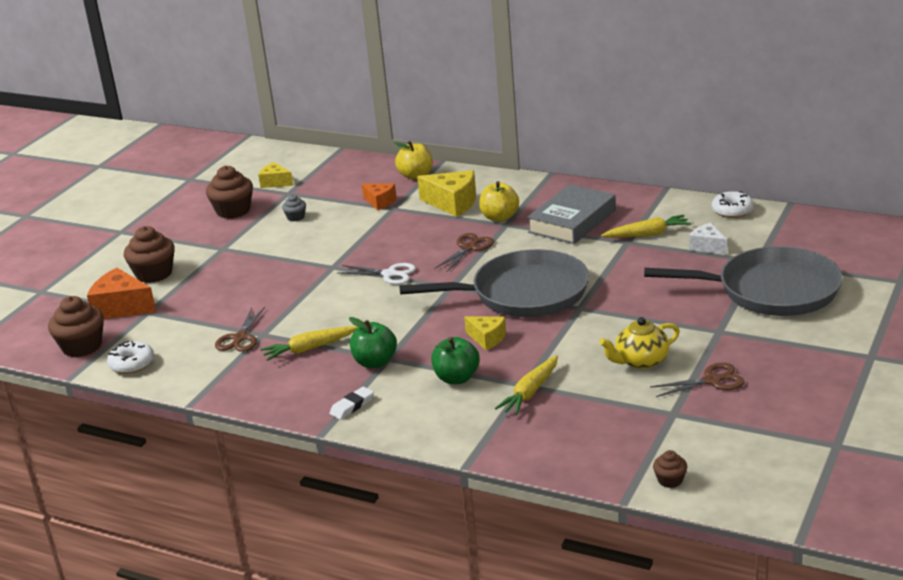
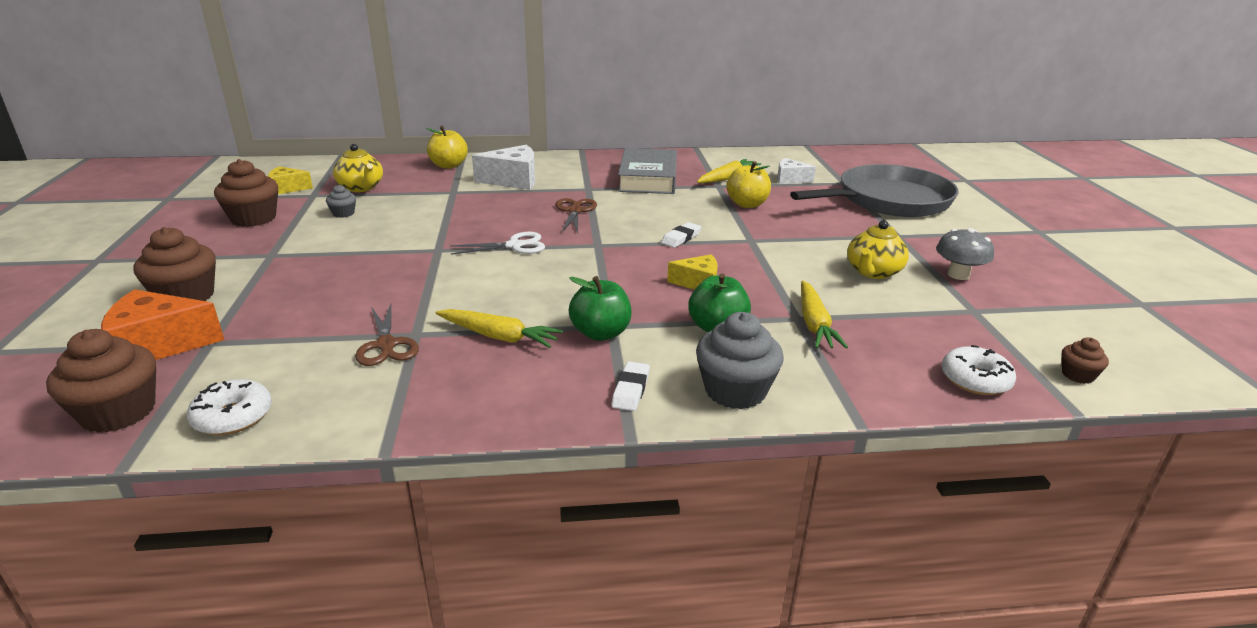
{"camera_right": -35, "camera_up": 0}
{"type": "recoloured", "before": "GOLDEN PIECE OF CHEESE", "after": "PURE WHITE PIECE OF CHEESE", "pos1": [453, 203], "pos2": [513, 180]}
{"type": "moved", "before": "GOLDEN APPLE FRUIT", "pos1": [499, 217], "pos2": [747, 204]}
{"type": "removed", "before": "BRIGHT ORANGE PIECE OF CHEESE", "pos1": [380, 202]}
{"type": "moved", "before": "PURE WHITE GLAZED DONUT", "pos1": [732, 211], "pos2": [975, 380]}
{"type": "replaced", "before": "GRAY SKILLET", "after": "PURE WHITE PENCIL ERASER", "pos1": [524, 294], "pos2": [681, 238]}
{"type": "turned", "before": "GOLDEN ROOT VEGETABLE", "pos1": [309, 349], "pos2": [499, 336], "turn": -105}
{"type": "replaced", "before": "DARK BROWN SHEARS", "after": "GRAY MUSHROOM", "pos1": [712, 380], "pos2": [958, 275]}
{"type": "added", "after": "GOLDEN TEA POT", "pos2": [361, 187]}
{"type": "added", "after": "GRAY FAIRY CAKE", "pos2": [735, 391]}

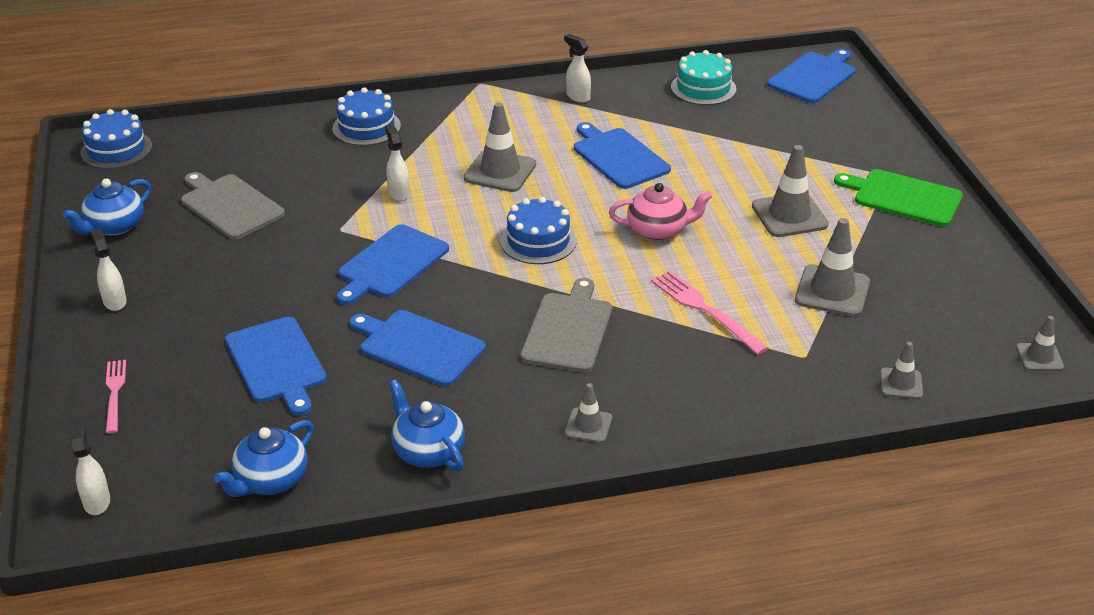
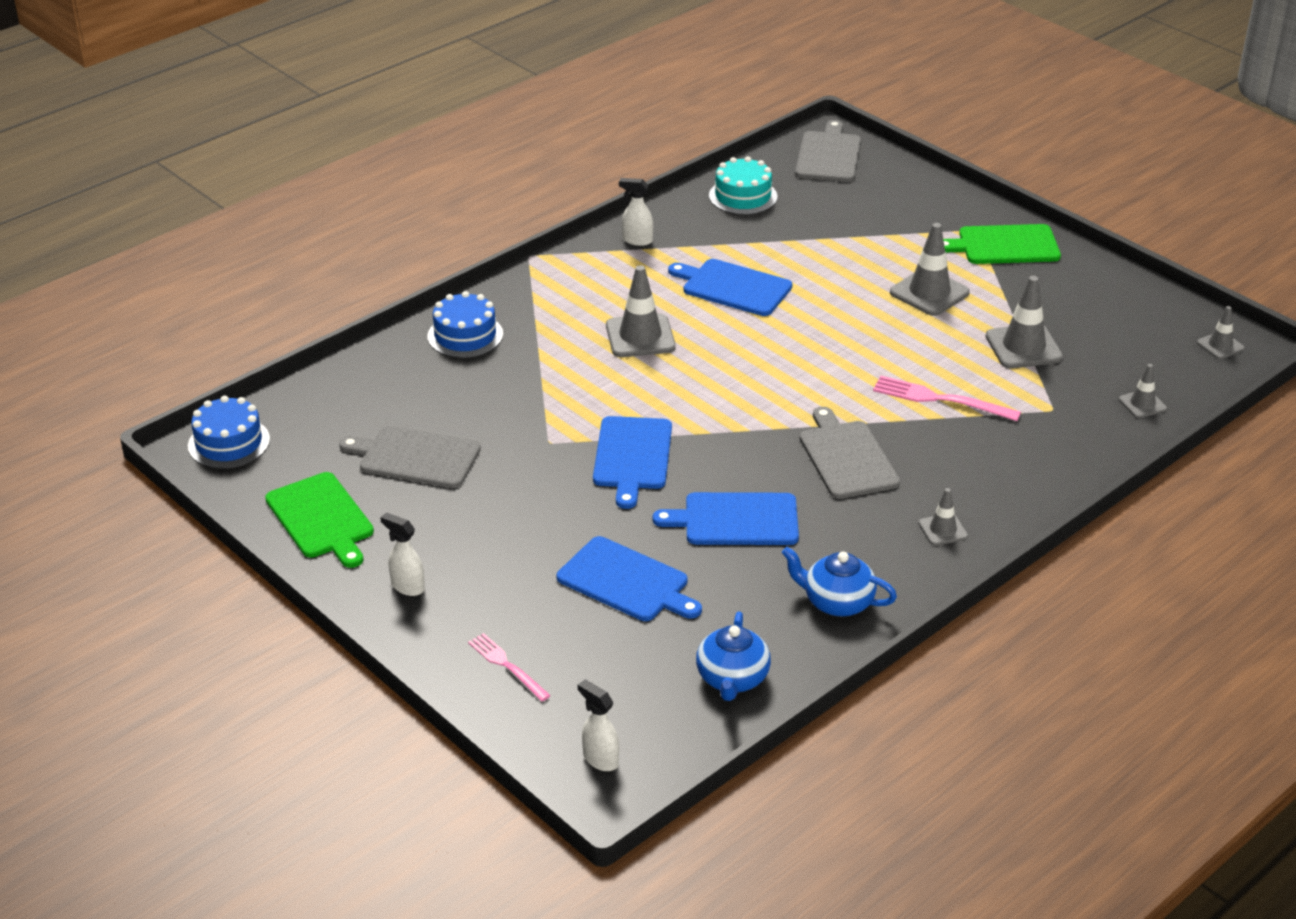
{"camera_right": -30, "camera_up": 0}
{"type": "recoloured", "before": "BLUE CUTTING BOARD", "after": "GRAY CUTTING BOARD", "pos1": [813, 76], "pos2": [828, 155]}
{"type": "removed", "before": "PURE WHITE SPRAY CLEANER", "pos1": [398, 193]}
{"type": "replaced", "before": "BLUE TEA POT", "after": "GREEN CUTTING BOARD", "pos1": [114, 227], "pos2": [321, 519]}
{"type": "removed", "before": "PINK TEA POT", "pos1": [658, 230]}
{"type": "removed", "before": "BLUE CAKE", "pos1": [538, 241]}

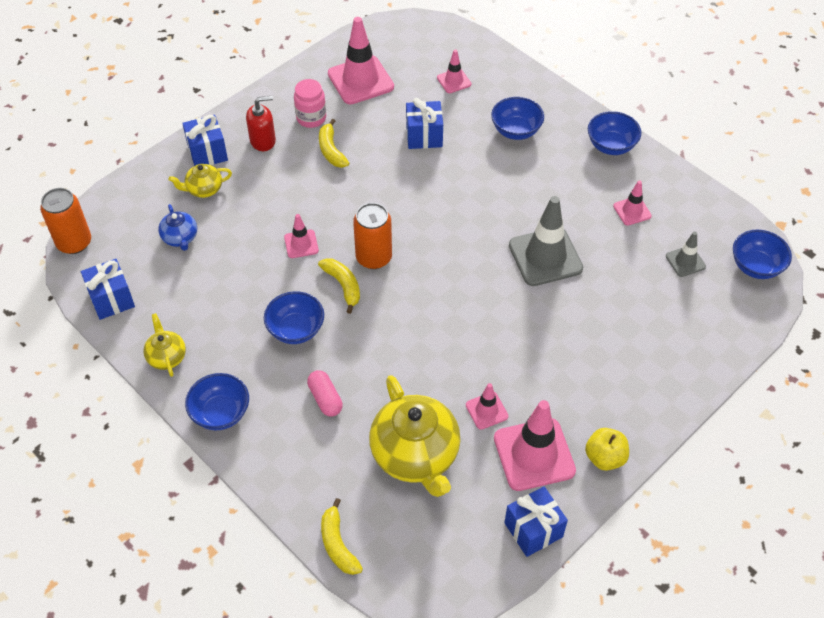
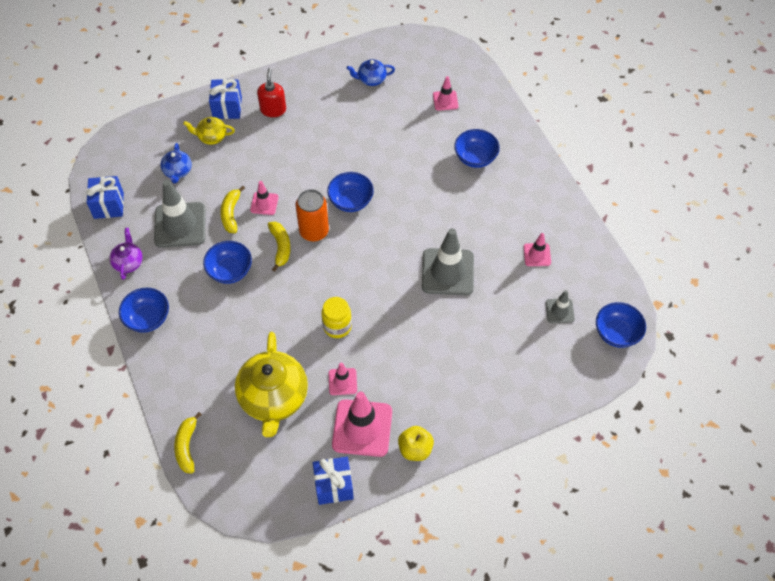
{"camera_right": 20, "camera_up": 5}
{"type": "replaced", "before": "PINK TRAFFIC CONE", "after": "BLUE TEA POT", "pos1": [360, 80], "pos2": [371, 79]}
{"type": "removed", "before": "PINK JAR", "pos1": [311, 118]}
{"type": "turned", "before": "CRIMSON PUMP BOTTLE", "pos1": [263, 141], "pos2": [273, 109], "turn": -90}
{"type": "removed", "before": "BLUE WRAPPED GIFT", "pos1": [424, 136]}
{"type": "moved", "before": "BLUE SERVING BOWL", "pos1": [611, 146], "pos2": [351, 201]}
{"type": "moved", "before": "GOLDEN TOY BANANA", "pos1": [331, 150], "pos2": [231, 213]}
{"type": "removed", "before": "BRIGHT ORANGE SODA CAN", "pos1": [74, 242]}
{"type": "recoloured", "before": "GOLDEN TEA POT", "after": "ROYAL PURPLE TEA POT", "pos1": [166, 356], "pos2": [128, 262]}
{"type": "removed", "before": "PINK CAPSULE", "pos1": [325, 399]}
{"type": "added", "after": "GRAY TRAFFIC CONE", "pos2": [180, 225]}
{"type": "added", "after": "GOLDEN JAR", "pos2": [337, 326]}

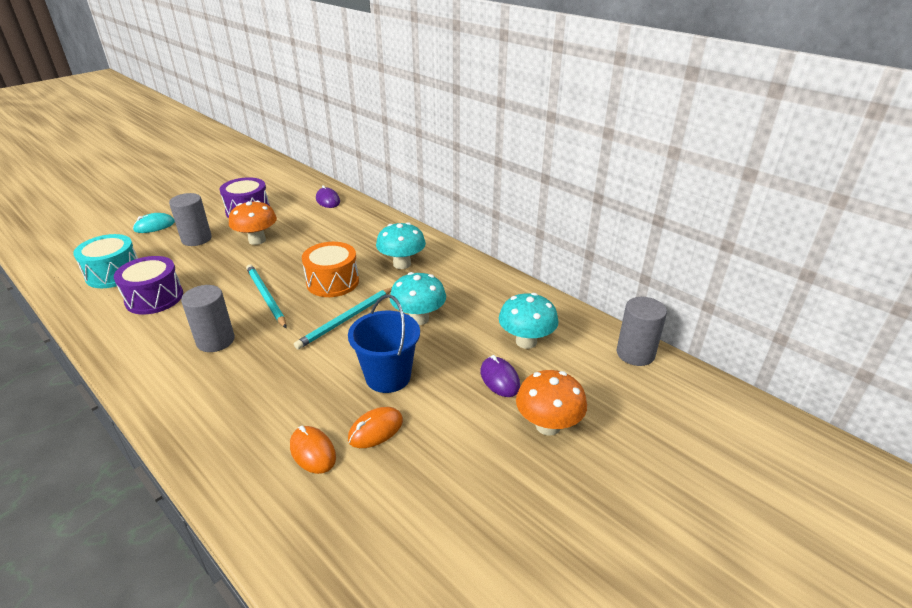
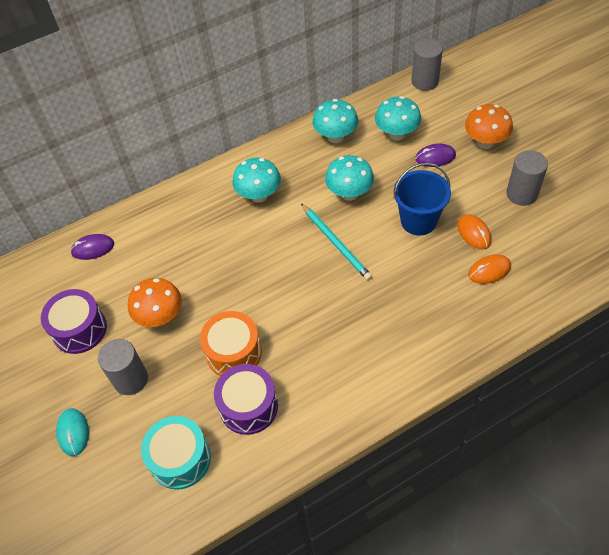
{"camera_right": -70, "camera_up": 20}
{"type": "moved", "before": "BRIGHT ORANGE SNARE DRUM", "pos1": [333, 282], "pos2": [233, 352]}
{"type": "removed", "before": "TEAL WOODEN PENCIL", "pos1": [266, 297]}
{"type": "moved", "before": "GRAY CYLINDER SHAPE", "pos1": [215, 341], "pos2": [521, 194]}
{"type": "added", "after": "TEAL MUSHROOM", "pos2": [335, 137]}

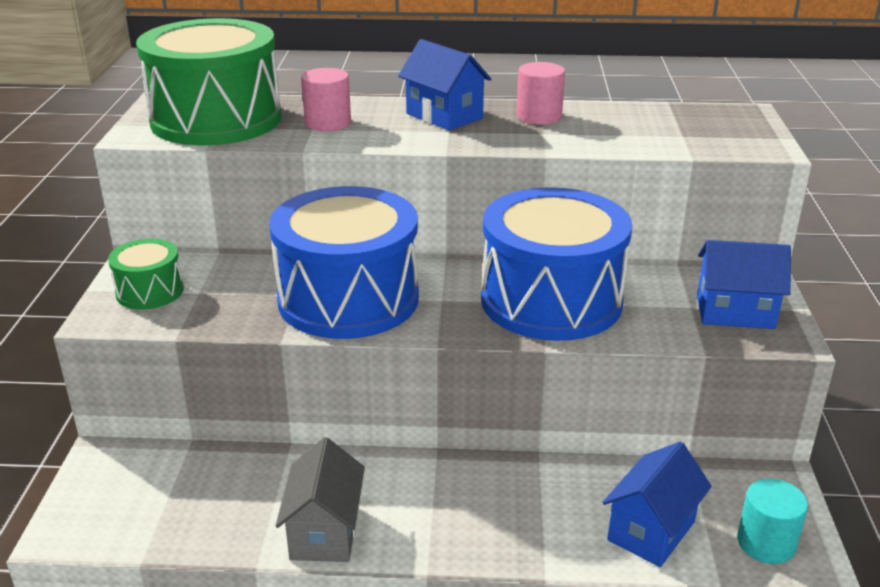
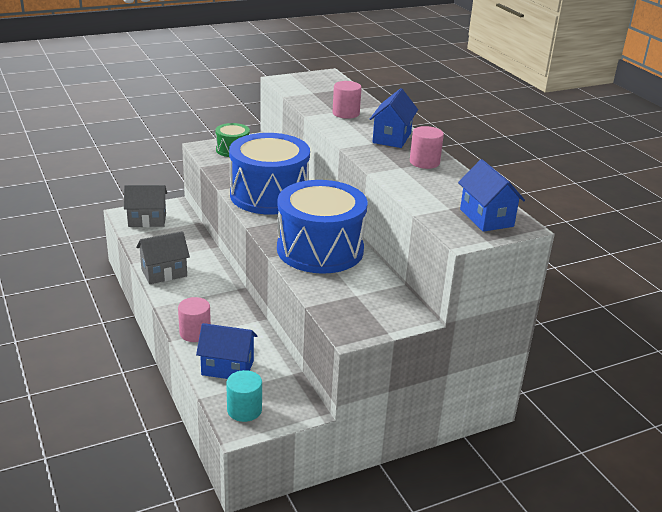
{"camera_right": 60, "camera_up": 0}
{"type": "removed", "before": "GREEN SNARE DRUM", "pos1": [216, 120]}
{"type": "moved", "before": "BLUE HOUSE", "pos1": [735, 312], "pos2": [486, 218]}
{"type": "added", "after": "GRAY HOUSE", "pos2": [147, 220]}
{"type": "added", "after": "PINK CYLINDER SHAPE", "pos2": [195, 333]}

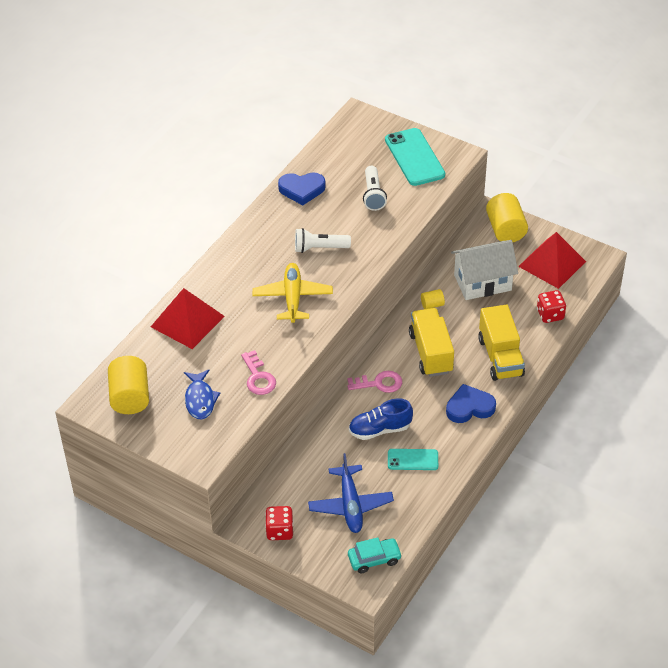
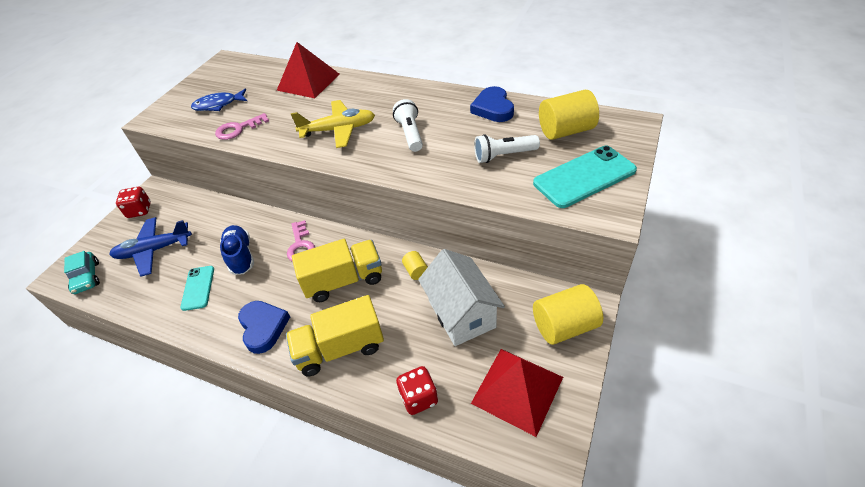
{"camera_right": 85, "camera_up": 0}
{"type": "moved", "before": "GOLDEN CYLINDER SHAPE", "pos1": [130, 397], "pos2": [565, 131]}

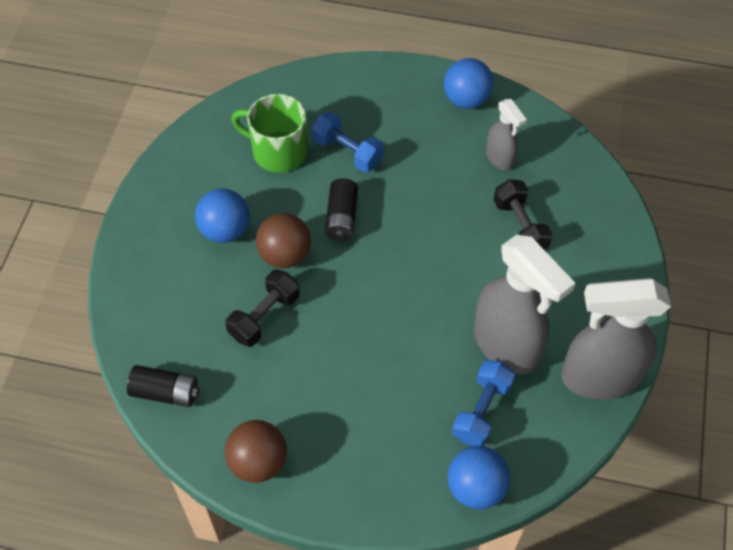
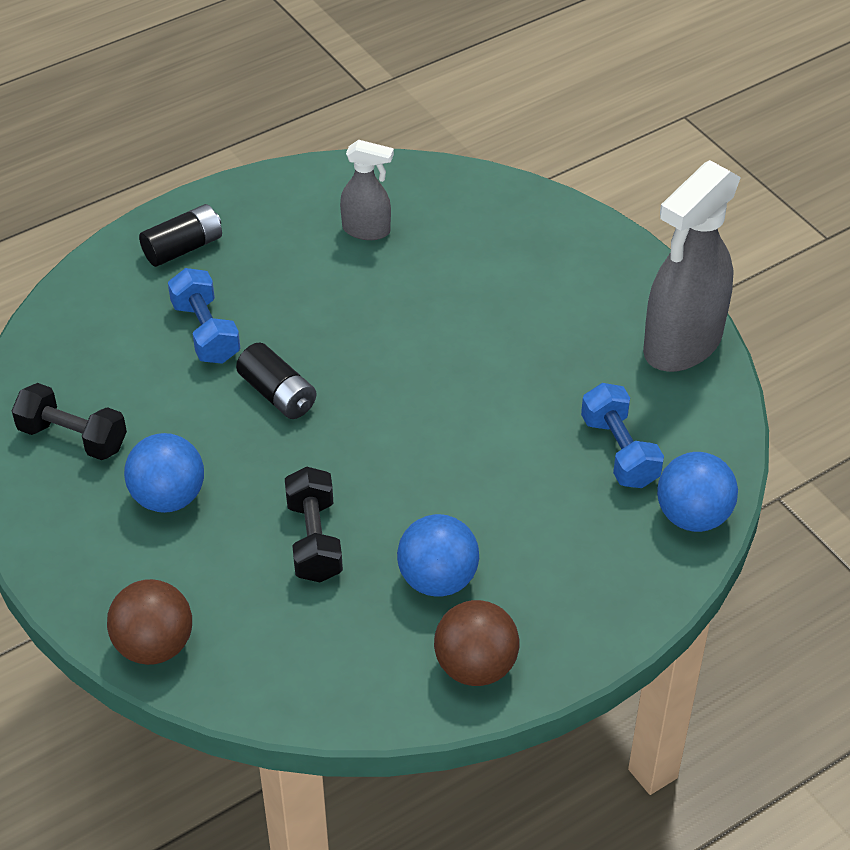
{"camera_right": -45, "camera_up": -10}
{"type": "moved", "before": "BLUE SPHERE", "pos1": [466, 100], "pos2": [437, 579]}
{"type": "removed", "before": "GREEN MUG", "pos1": [278, 151]}
{"type": "turned", "before": "BLUE FREE WEIGHT", "pos1": [347, 152], "pos2": [206, 332], "turn": 75}
{"type": "moved", "before": "EBONY FREE WEIGHT", "pos1": [519, 226], "pos2": [73, 437]}
{"type": "moved", "before": "DARK BROWN SPHERE", "pos1": [285, 255], "pos2": [154, 645]}
{"type": "removed", "before": "GRAY SPRAY CLEANER", "pos1": [506, 346]}
{"type": "moved", "before": "EBONY AA BATTERY", "pos1": [166, 392], "pos2": [183, 248]}

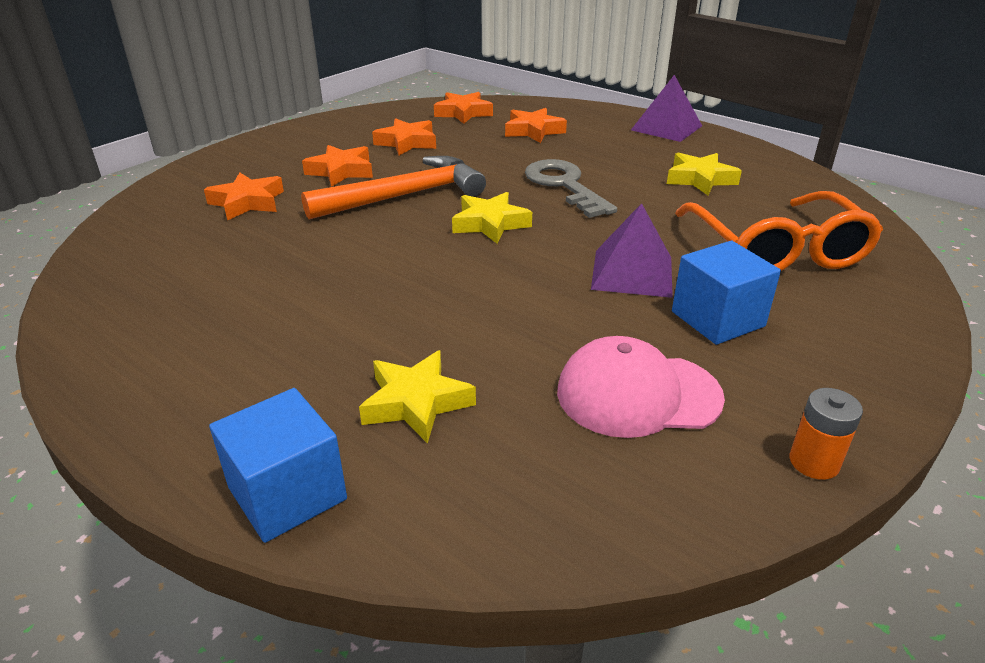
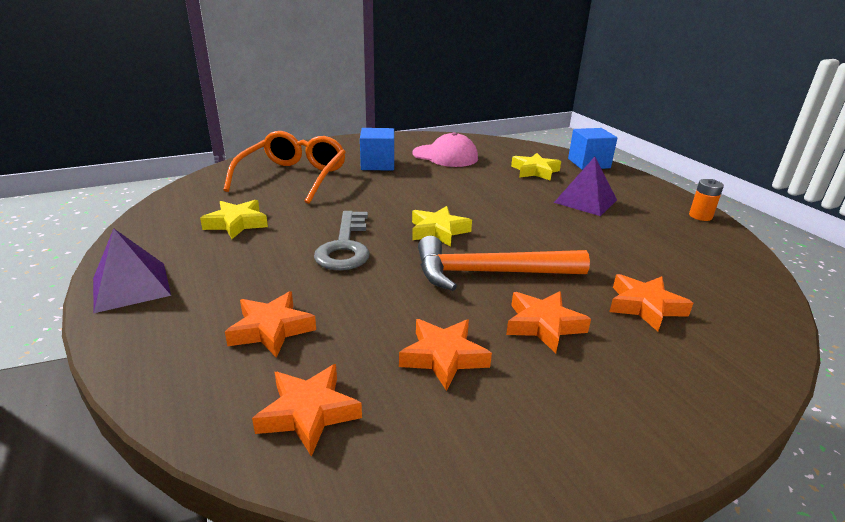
{"camera_right": -155, "camera_up": -5}
{"type": "moved", "before": "ROYAL PURPLE PYRAMID SHAPE", "pos1": [632, 272], "pos2": [585, 201]}
{"type": "moved", "before": "BRIGHT ORANGE AA BATTERY", "pos1": [814, 462], "pos2": [700, 216]}

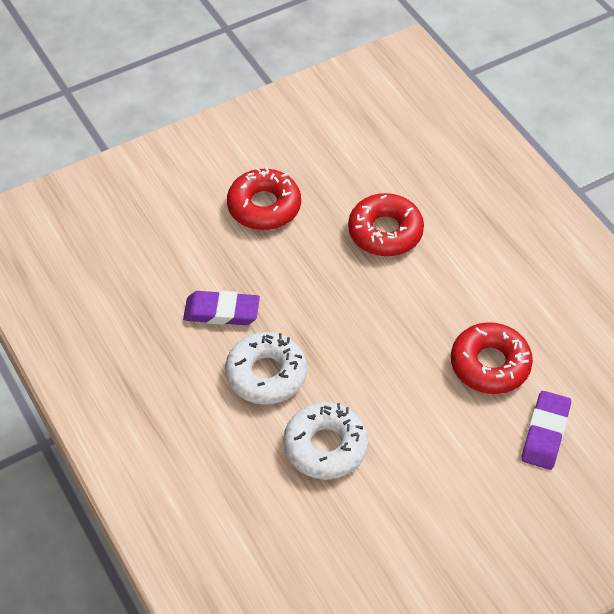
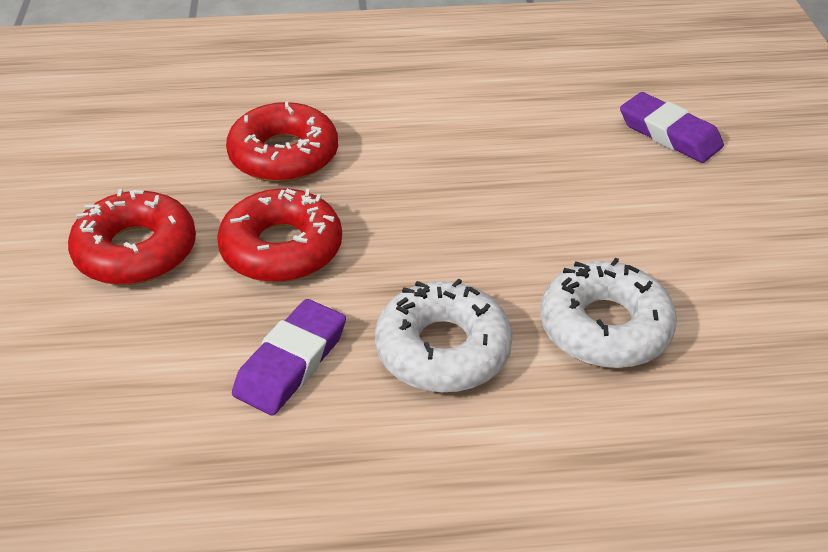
{"camera_right": -65, "camera_up": -10}
{"type": "moved", "before": "CRIMSON GLAZED DONUT", "pos1": [490, 364], "pos2": [281, 248]}

